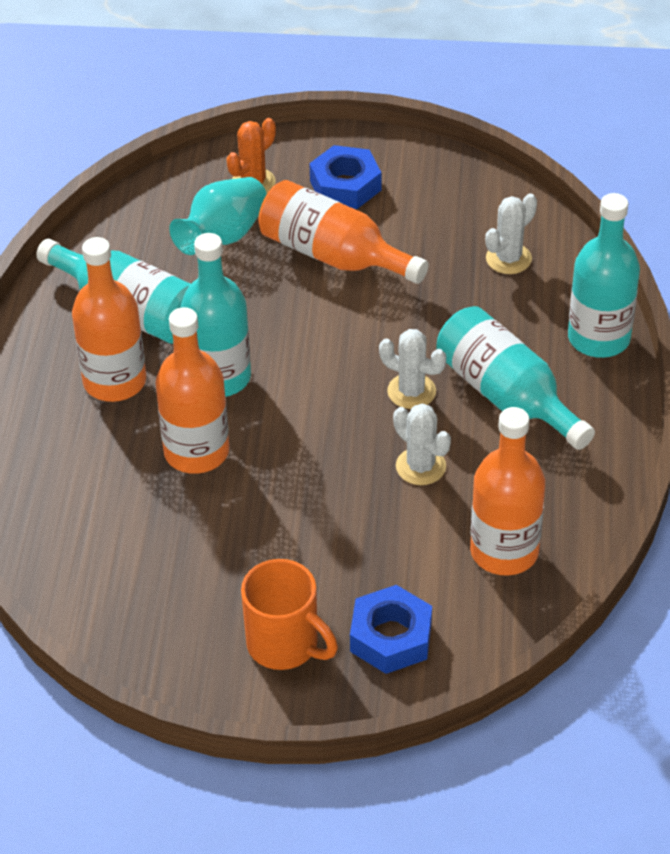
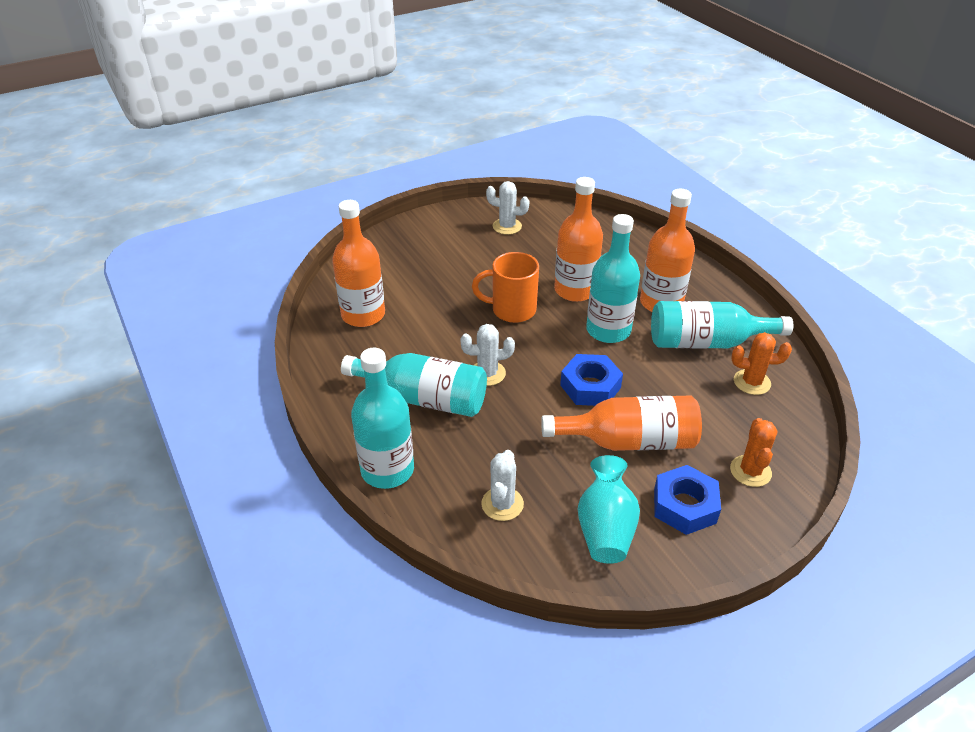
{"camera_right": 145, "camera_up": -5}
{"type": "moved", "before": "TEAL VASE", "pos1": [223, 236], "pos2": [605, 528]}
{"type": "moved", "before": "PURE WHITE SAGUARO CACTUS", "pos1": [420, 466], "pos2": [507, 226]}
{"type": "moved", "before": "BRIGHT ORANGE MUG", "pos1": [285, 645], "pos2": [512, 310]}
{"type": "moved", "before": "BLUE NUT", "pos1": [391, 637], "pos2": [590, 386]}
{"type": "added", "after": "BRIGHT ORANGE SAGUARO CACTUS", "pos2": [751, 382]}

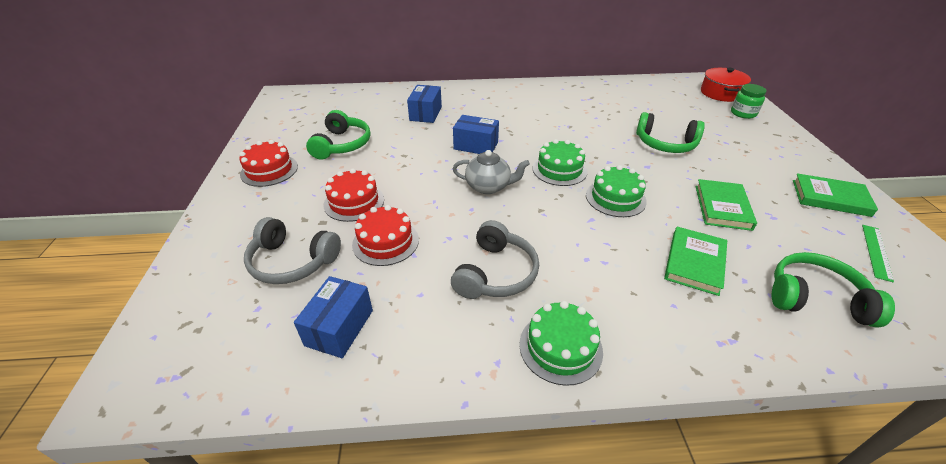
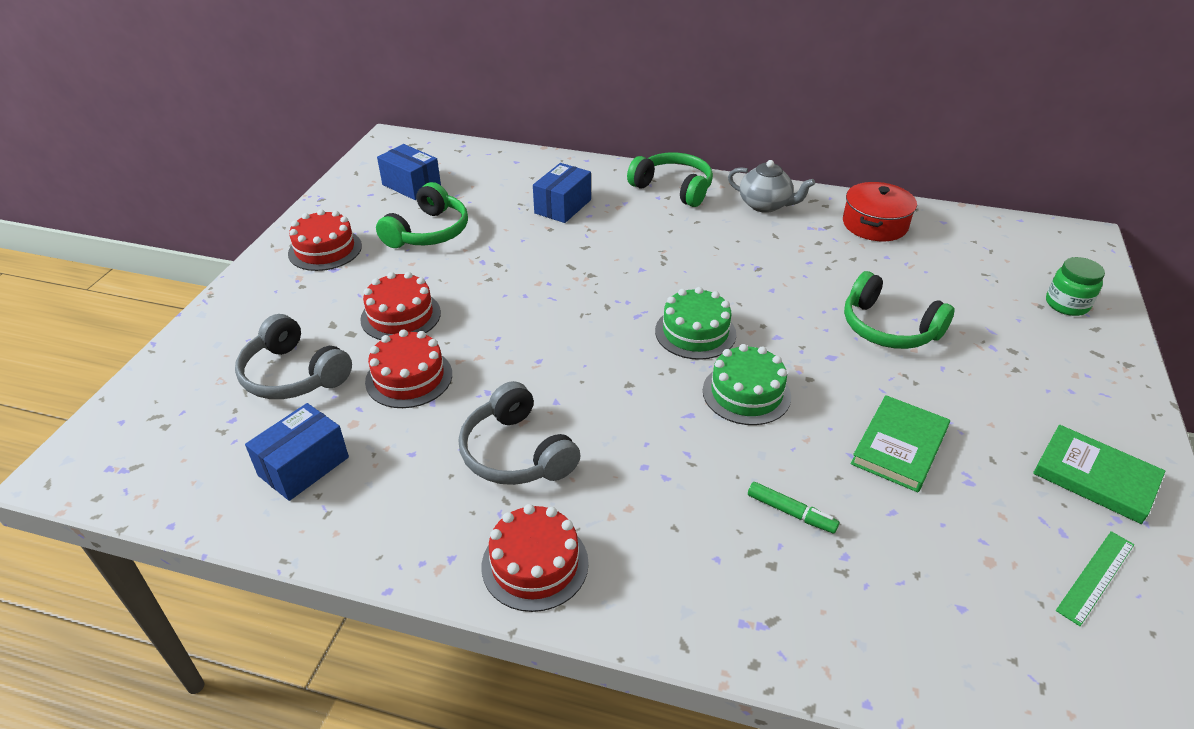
{"camera_right": 20, "camera_up": 0}
{"type": "moved", "before": "CRIMSON POT", "pos1": [721, 93], "pos2": [874, 224]}
{"type": "moved", "before": "BLUE BOX", "pos1": [476, 145], "pos2": [411, 185]}
{"type": "moved", "before": "GRAY TEA POT", "pos1": [489, 186], "pos2": [765, 205]}
{"type": "turned", "before": "GRAY OVER-EAR HEADPHONES", "pos1": [496, 273], "pos2": [516, 453], "turn": 105}
{"type": "replaced", "before": "GREEN HARDBACK", "after": "GREEN MARKER PEN", "pos1": [694, 263], "pos2": [791, 513]}
{"type": "moved", "before": "GREEN OVER-EAR HEADPHONES", "pos1": [815, 298], "pos2": [673, 188]}
{"type": "recoloured", "before": "GREEN CAKE", "after": "CRIMSON CAKE", "pos1": [560, 347], "pos2": [535, 564]}

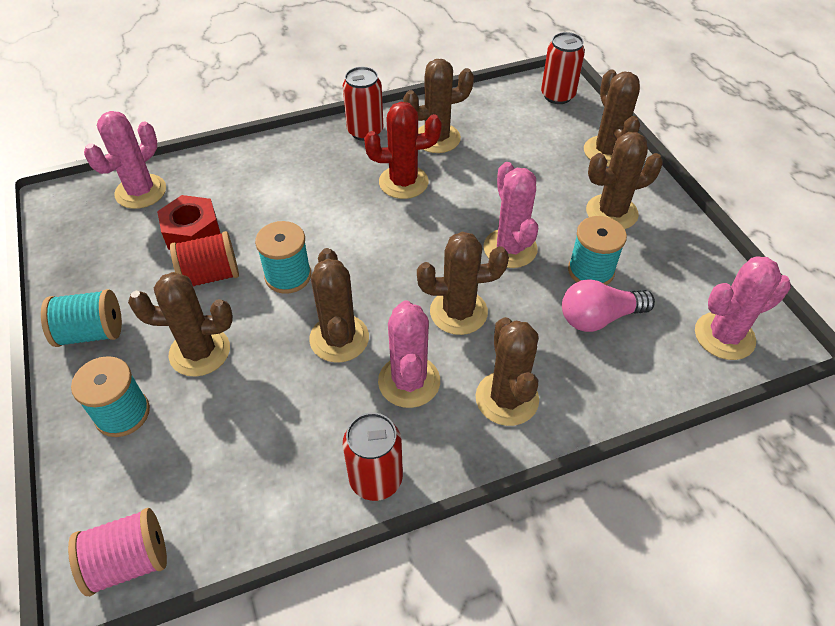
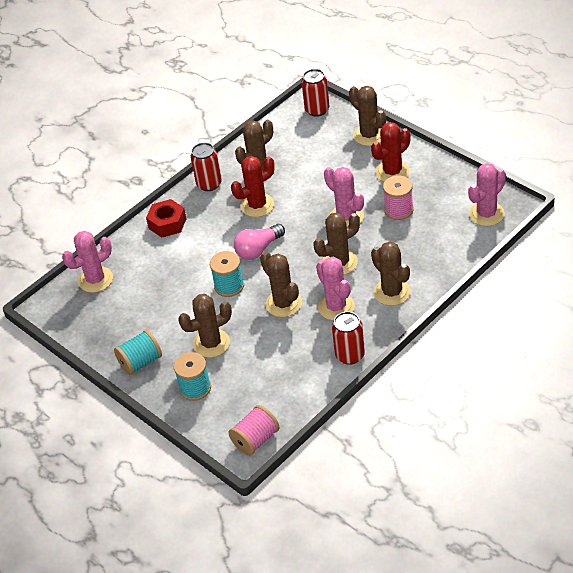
{"camera_right": -20, "camera_up": -5}
{"type": "turned", "before": "PINK SAGUARO CACTUS", "pos1": [141, 191], "pos2": [95, 280], "turn": 45}
{"type": "recoloured", "before": "DARK BROWN SAGUARO CACTUS", "after": "CRIMSON SAGUARO CACTUS", "pos1": [611, 212], "pos2": [392, 172]}
{"type": "moved", "before": "CRIMSON NUT", "pos1": [192, 232], "pos2": [167, 223]}
{"type": "recoloured", "before": "TEAL REEL OF THREAD", "after": "PINK REEL OF THREAD", "pos1": [591, 271], "pos2": [399, 210]}
{"type": "removed", "before": "CRIMSON REEL OF THREAD", "pos1": [210, 275]}
{"type": "moved", "before": "PINK LIGHTBULB", "pos1": [599, 318], "pos2": [258, 249]}

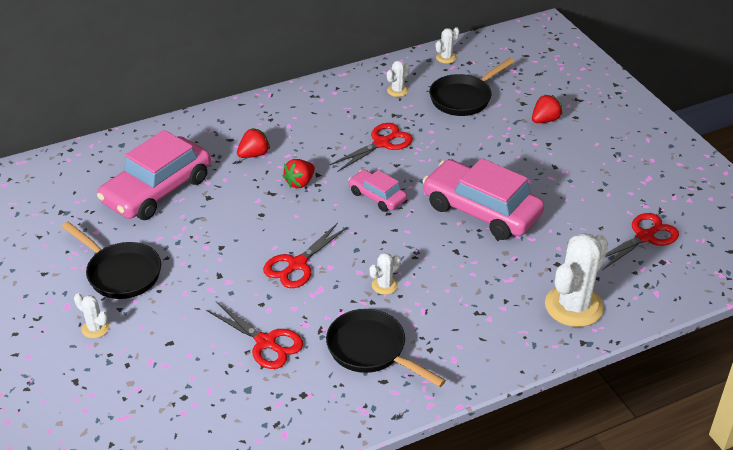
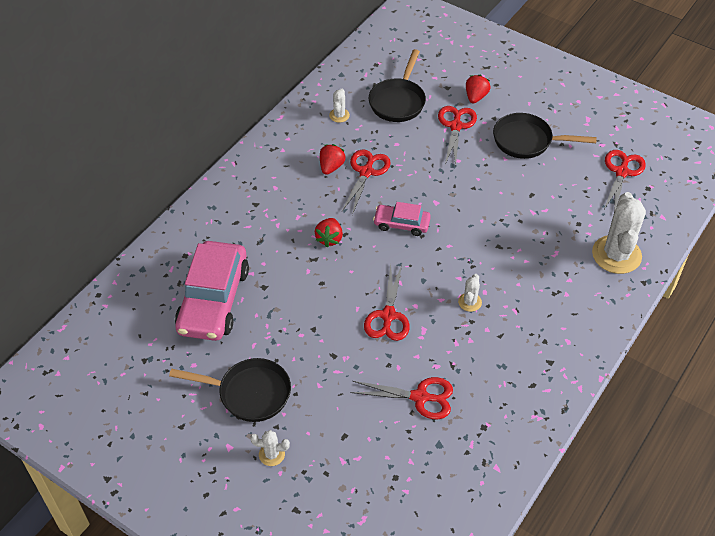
{"camera_right": -30, "camera_up": 10}
{"type": "removed", "before": "PURE WHITE SAGUARO CACTUS", "pos1": [446, 57]}
{"type": "moved", "before": "CRIMSON BERRY", "pos1": [254, 154], "pos2": [331, 167]}
{"type": "removed", "before": "PINK CAR", "pos1": [481, 210]}
{"type": "moved", "before": "EBONY SKILLET", "pos1": [371, 350], "pos2": [527, 141]}
{"type": "added", "after": "CRIMSON SHEARS", "pos2": [456, 126]}

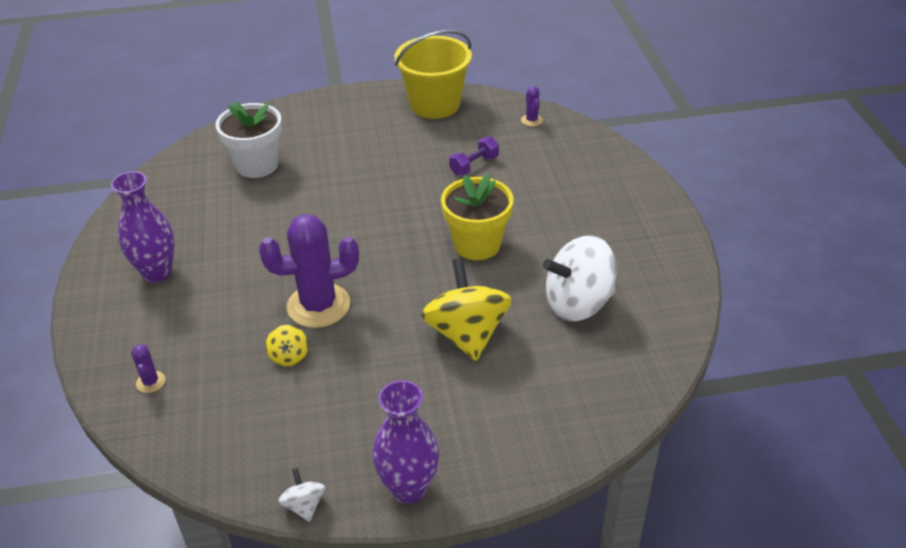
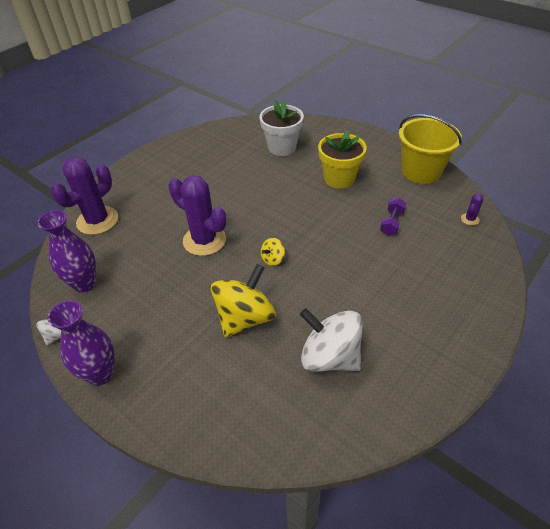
{"camera_right": 50, "camera_up": 5}
{"type": "turned", "before": "ROYAL PURPLE FREE WEIGHT", "pos1": [474, 165], "pos2": [391, 223], "turn": -75}
{"type": "moved", "before": "ROYAL PURPLE VASE", "pos1": [157, 272], "pos2": [84, 283]}
{"type": "moved", "before": "GOLDEN POTTED PLANT", "pos1": [477, 244], "pos2": [339, 179]}
{"type": "moved", "before": "GOLDEN SPINNING TOP", "pos1": [289, 356], "pos2": [273, 259]}
{"type": "resized", "before": "ROYAL PURPLE SAGUARO CACTUS", "pos1": [150, 382], "pos2": [97, 220], "scale": 2.36}

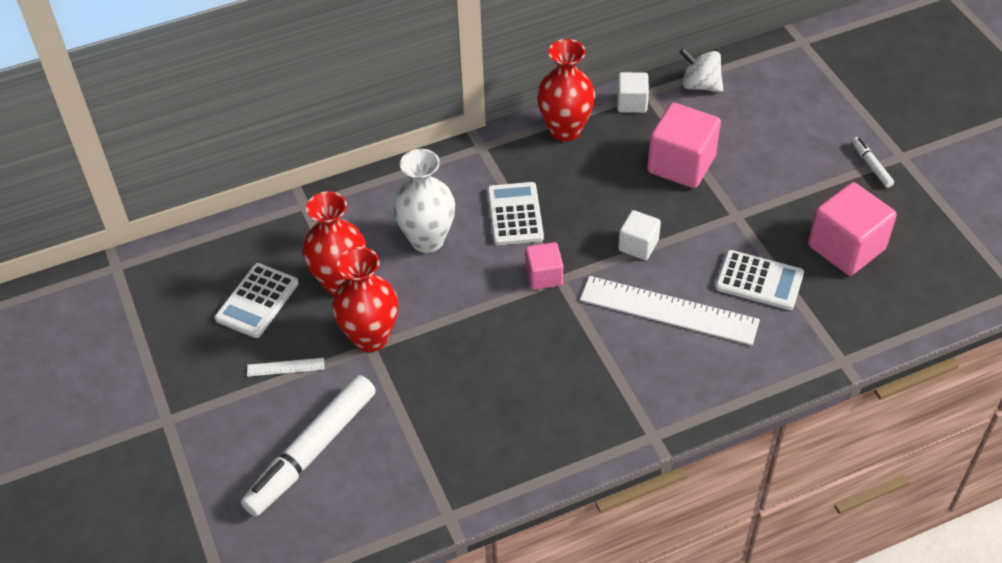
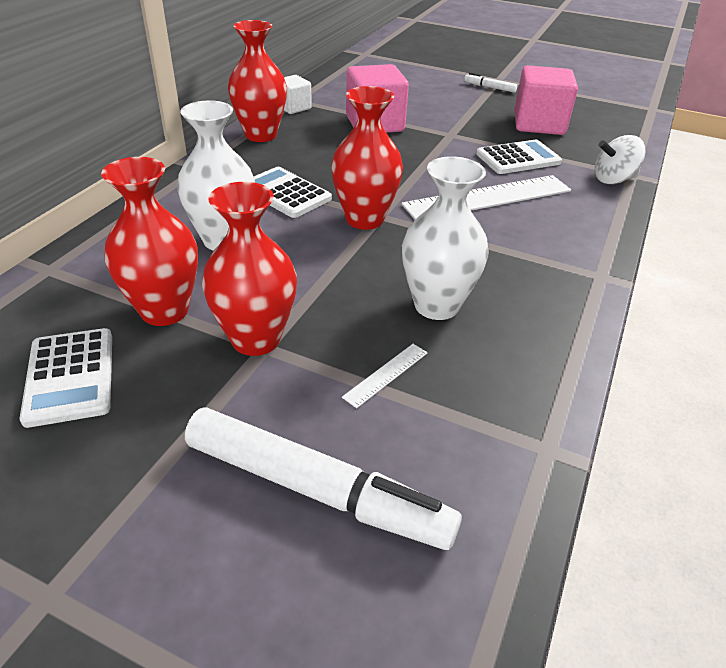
{"camera_right": -45, "camera_up": -10}
{"type": "moved", "before": "PURE WHITE SPINNING TOP", "pos1": [700, 85], "pos2": [613, 180]}
{"type": "removed", "before": "PURE WHITE BLOCK", "pos1": [638, 245]}
{"type": "replaced", "before": "PINK BLOCK", "after": "CRIMSON VASE", "pos1": [544, 276], "pos2": [364, 219]}
{"type": "moved", "before": "PURE WHITE MEASURING STICK", "pos1": [285, 367], "pos2": [386, 374]}
{"type": "turned", "before": "PURE WHITE MARKER PEN", "pos1": [311, 451], "pos2": [316, 490], "turn": -60}
{"type": "added", "after": "PURE WHITE VASE", "pos2": [436, 305]}

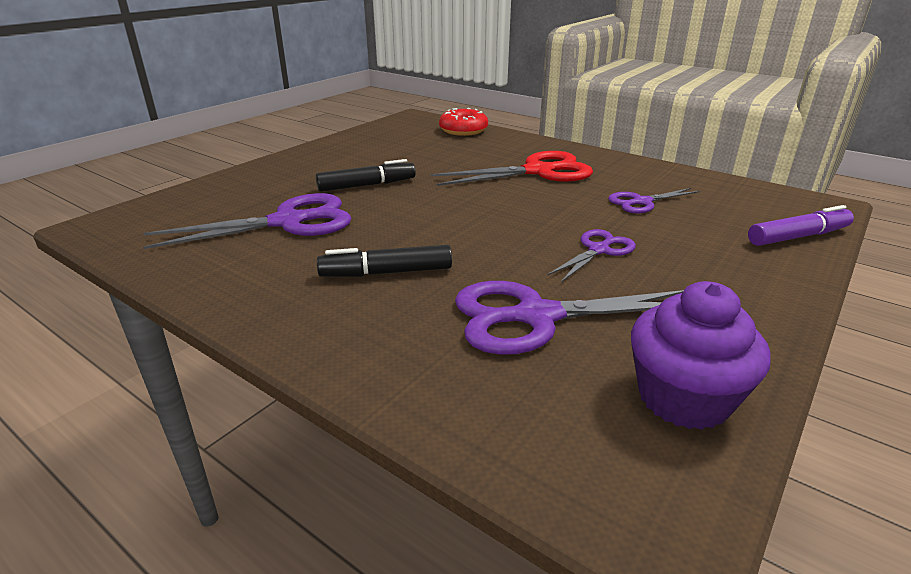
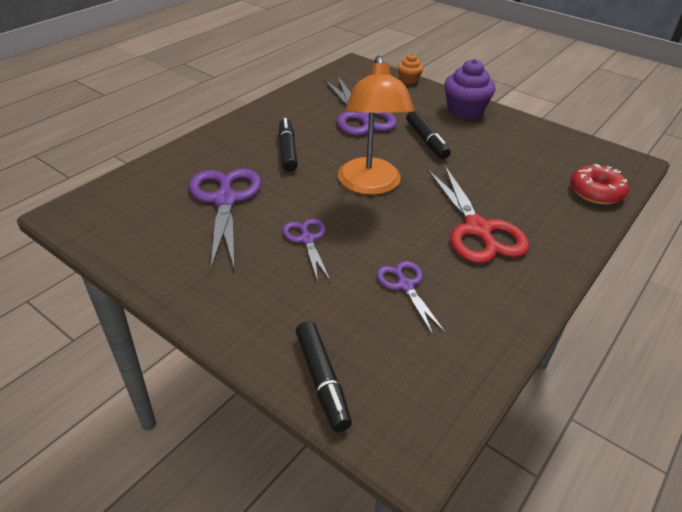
{"camera_right": 90, "camera_up": 10}
{"type": "recoloured", "before": "ROYAL PURPLE MARKER PEN", "after": "EBONY MARKER PEN", "pos1": [798, 237], "pos2": [322, 381]}
{"type": "turned", "before": "ROYAL PURPLE SHEARS", "pos1": [599, 250], "pos2": [307, 239], "turn": -150}
{"type": "moved", "before": "ROYAL PURPLE FAIRY CAKE", "pos1": [683, 398], "pos2": [465, 111]}
{"type": "added", "after": "BRIGHT ORANGE FAIRY CAKE", "pos2": [409, 80]}
{"type": "added", "after": "BRIGHT ORANGE LAMP", "pos2": [370, 185]}

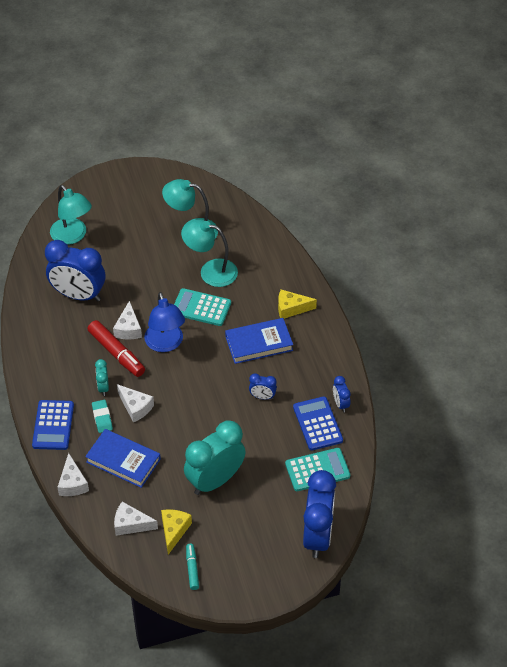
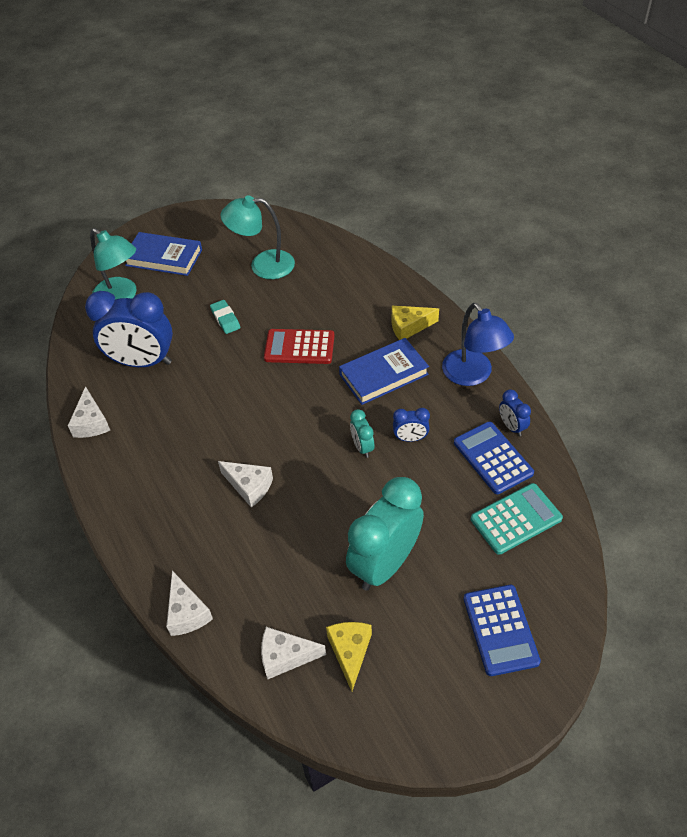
{"camera_right": -10, "camera_up": 0}
{"type": "removed", "before": "TEAL LAMP", "pos1": [210, 271]}
{"type": "recoloured", "before": "TEAL POCKET CALCULATOR", "after": "CRIMSON POCKET CALCULATOR", "pos1": [201, 308], "pos2": [299, 347]}
{"type": "moved", "before": "BLUE LAMP", "pos1": [165, 344], "pos2": [473, 375]}
{"type": "moved", "before": "PURE WHITE PIECE OF CHEESE", "pos1": [128, 328], "pos2": [91, 422]}
{"type": "removed", "before": "CRIMSON MARKER PEN", "pos1": [116, 353]}
{"type": "moved", "before": "TEAL ALARM CLOCK", "pos1": [103, 387], "pos2": [362, 447]}
{"type": "moved", "before": "BLUE POCKET CALCULATOR", "pos1": [53, 425], "pos2": [500, 630]}
{"type": "moved", "before": "TEAL PENCIL ERASER", "pos1": [102, 418], "pos2": [225, 319]}
{"type": "moved", "before": "BLUE HARDBACK", "pos1": [123, 461], "pos2": [164, 257]}
{"type": "removed", "before": "BLUE ALARM CLOCK", "pos1": [317, 536]}
{"type": "removed", "before": "TEAL MARKER PEN", "pos1": [192, 569]}

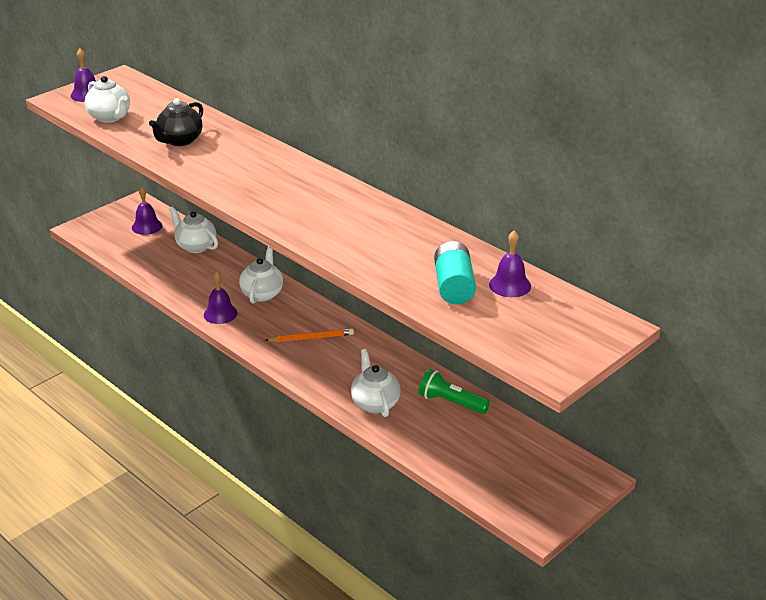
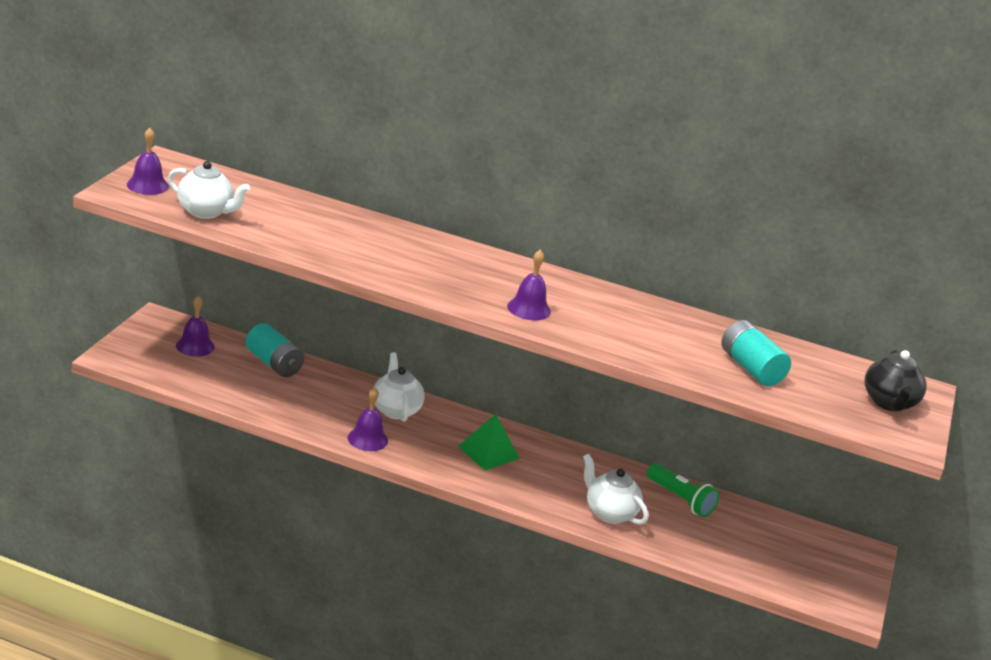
{"camera_right": -30, "camera_up": -5}
{"type": "moved", "before": "EBONY TEA POT", "pos1": [179, 141], "pos2": [889, 403]}
{"type": "replaced", "before": "PURE WHITE TEA POT", "after": "TEAL AA BATTERY", "pos1": [195, 246], "pos2": [274, 364]}
{"type": "moved", "before": "ROYAL PURPLE BELL", "pos1": [510, 285], "pos2": [529, 309]}
{"type": "replaced", "before": "BRIGHT ORANGE WOODEN PENCIL", "after": "GREEN PYRAMID SHAPE", "pos1": [311, 338], "pos2": [488, 452]}
{"type": "turned", "before": "GREEN TORCH", "pos1": [451, 402], "pos2": [680, 499], "turn": -135}

